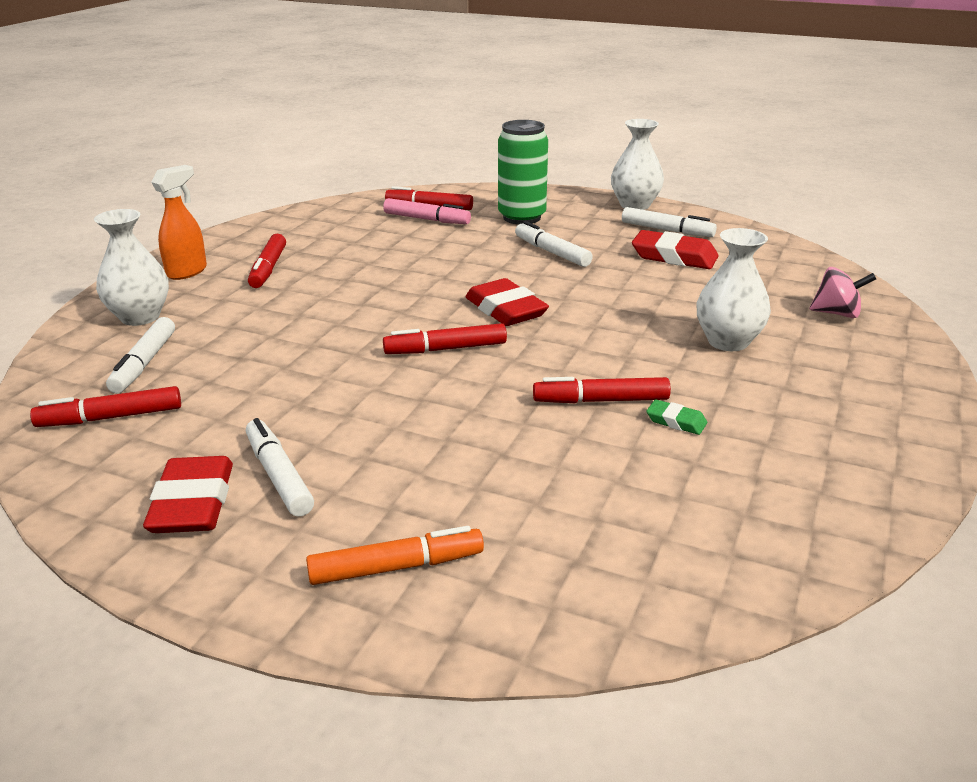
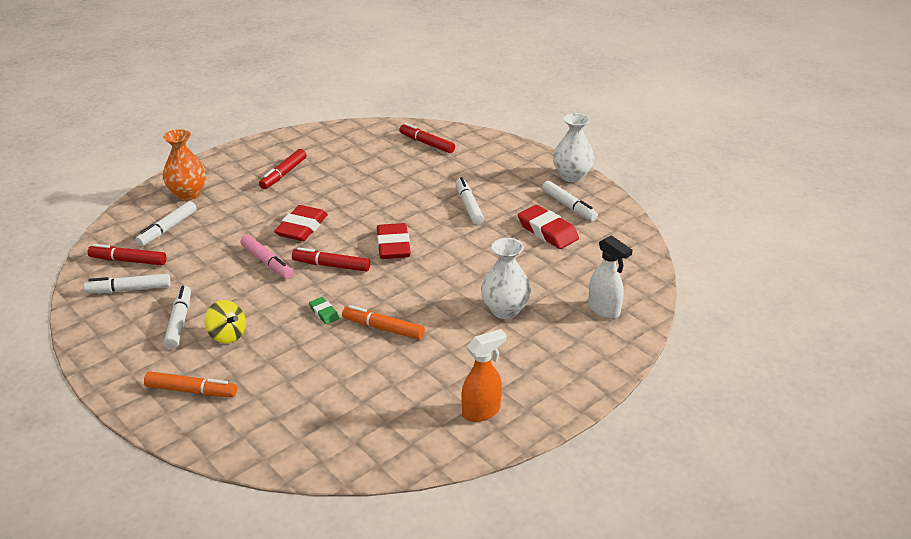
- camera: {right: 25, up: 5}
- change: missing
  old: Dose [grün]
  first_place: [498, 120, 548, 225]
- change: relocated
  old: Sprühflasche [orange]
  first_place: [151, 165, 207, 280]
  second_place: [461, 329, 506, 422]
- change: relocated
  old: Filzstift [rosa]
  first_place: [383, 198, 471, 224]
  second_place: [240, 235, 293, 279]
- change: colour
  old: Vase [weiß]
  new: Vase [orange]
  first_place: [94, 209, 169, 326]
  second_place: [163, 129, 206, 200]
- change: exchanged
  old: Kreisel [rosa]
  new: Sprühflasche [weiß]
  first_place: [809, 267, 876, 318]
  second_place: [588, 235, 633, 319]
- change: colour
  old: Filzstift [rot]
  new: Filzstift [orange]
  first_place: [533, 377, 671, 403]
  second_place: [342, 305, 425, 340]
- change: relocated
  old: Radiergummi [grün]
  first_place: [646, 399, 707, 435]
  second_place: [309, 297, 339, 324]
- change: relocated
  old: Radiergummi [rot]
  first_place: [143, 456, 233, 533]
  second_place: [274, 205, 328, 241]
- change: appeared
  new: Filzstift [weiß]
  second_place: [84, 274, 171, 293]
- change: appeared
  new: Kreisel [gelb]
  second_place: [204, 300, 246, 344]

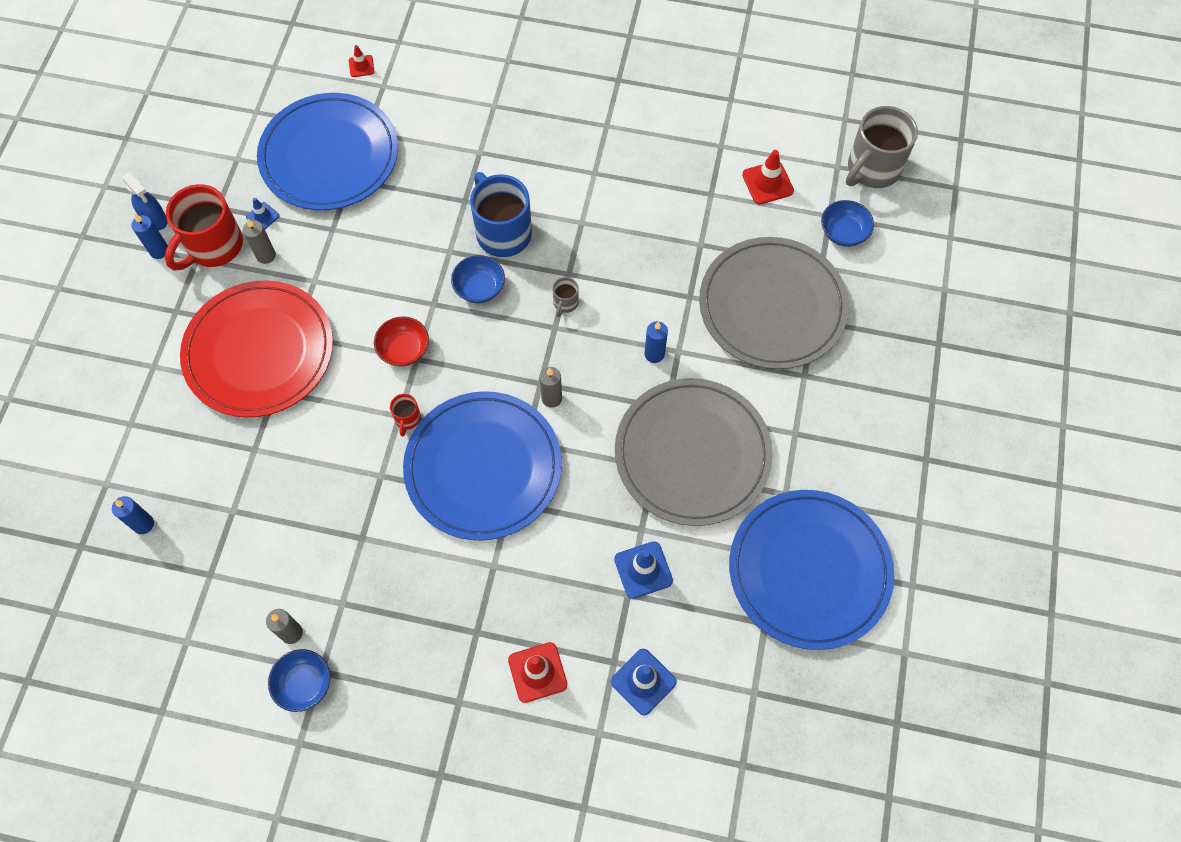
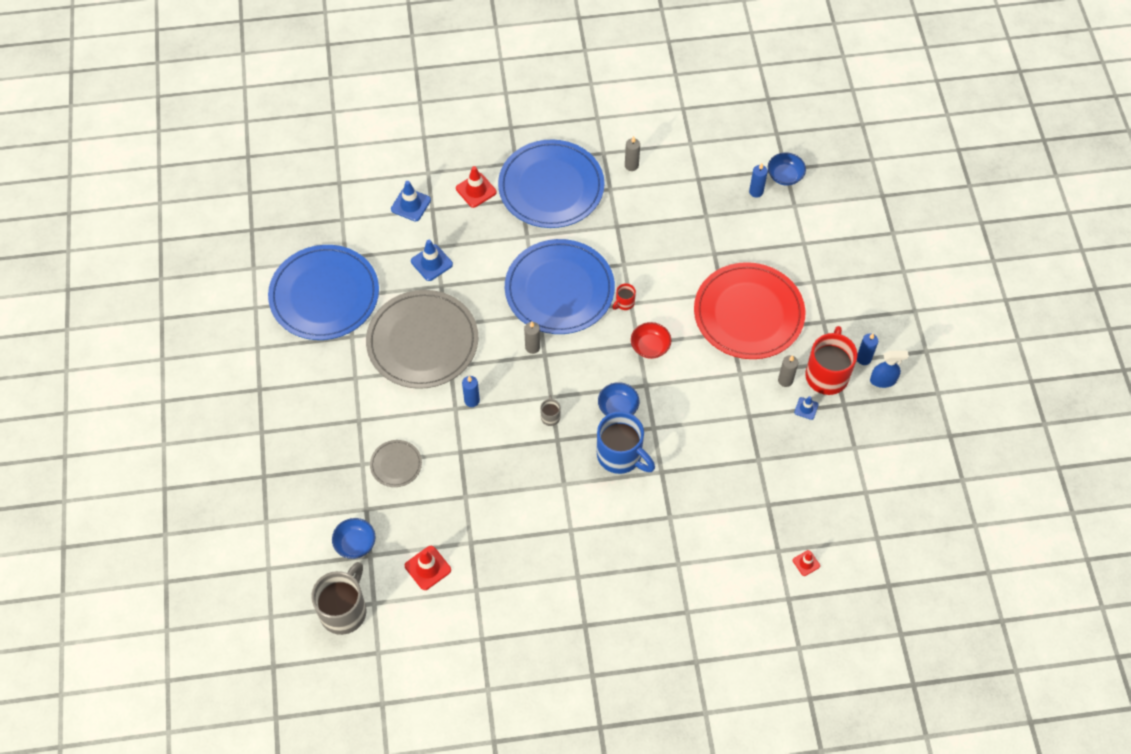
- camera: {right: 160, up: -5}
- change: relocated
  old: Teller [blau]
  first_place: [257, 93, 398, 210]
  second_place: [498, 139, 604, 228]
- change: spun
  old: Sprühflasche [blau]
  first_place: [122, 172, 168, 230]
  second_place: [870, 351, 909, 388]
  degrees: 150
- change: size
  old: Teller [grau]
  first_place: [699, 237, 849, 369]
  second_place: [370, 440, 422, 487]
  factor: 0.44
- change: spun
  old: Tasse [rot]
  first_place: [390, 394, 421, 436]
  second_place: [612, 283, 636, 310]
  degrees: -120
- change: relocated
  old: Schüssel [blau]
  first_place: [268, 649, 330, 712]
  second_place: [768, 153, 806, 186]

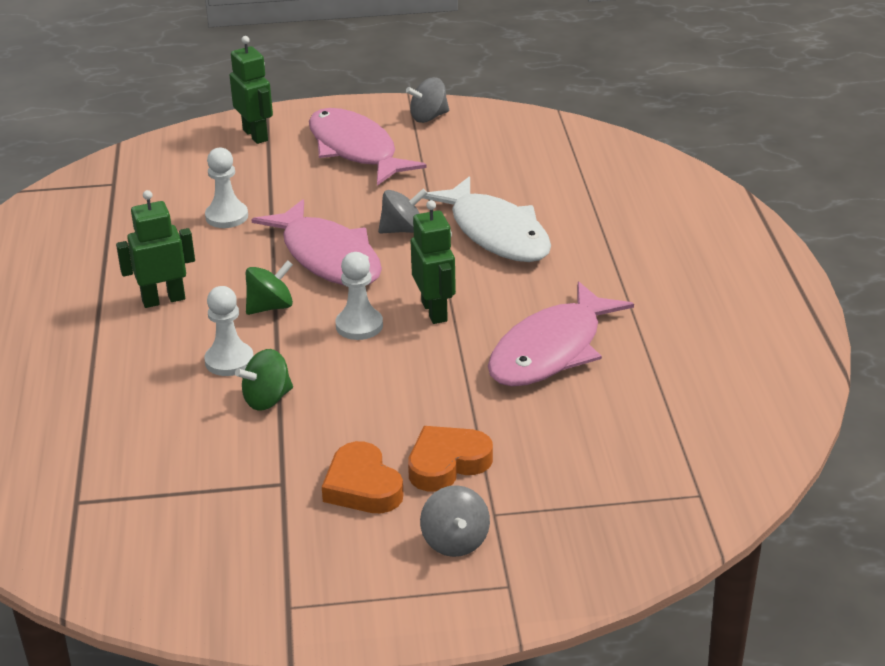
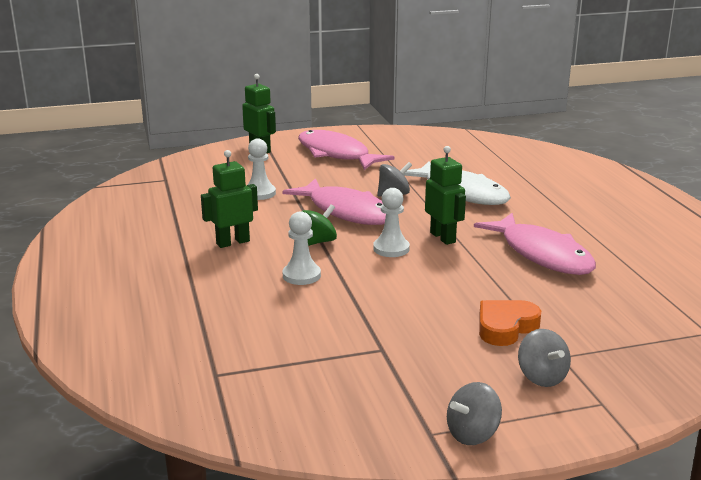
- camera: {right: -10, up: -10}
- change: relocated
  old: Kreisel [grau]
  first_place: [406, 77, 449, 123]
  second_place: [447, 382, 502, 445]
- change: spun
  old: Fisch [rosa]
  first_place: [488, 281, 634, 387]
  second_place: [474, 213, 596, 275]
  degrees: -60
- change: missing
  old: Kreisel [grün]
  first_place: [235, 349, 293, 411]
- change: missing
  old: Herz [orange]
  first_place: [322, 441, 404, 513]

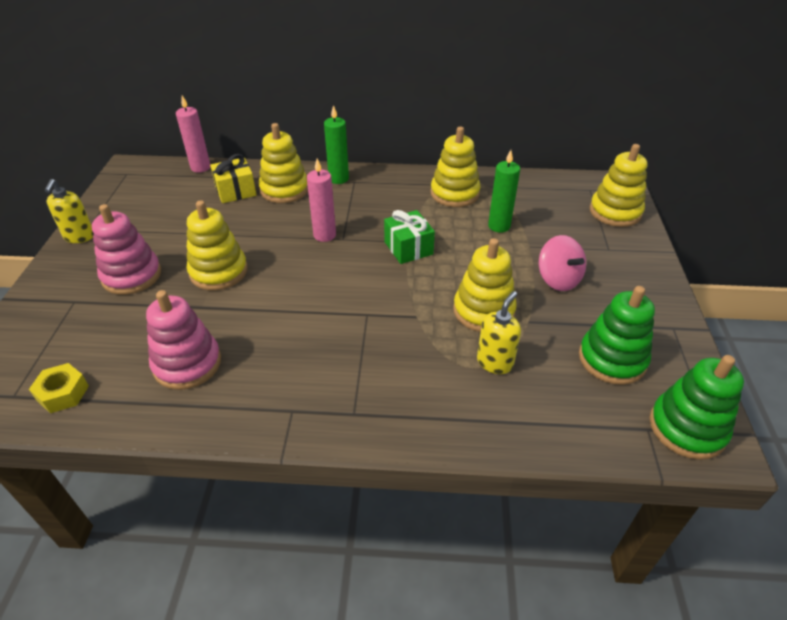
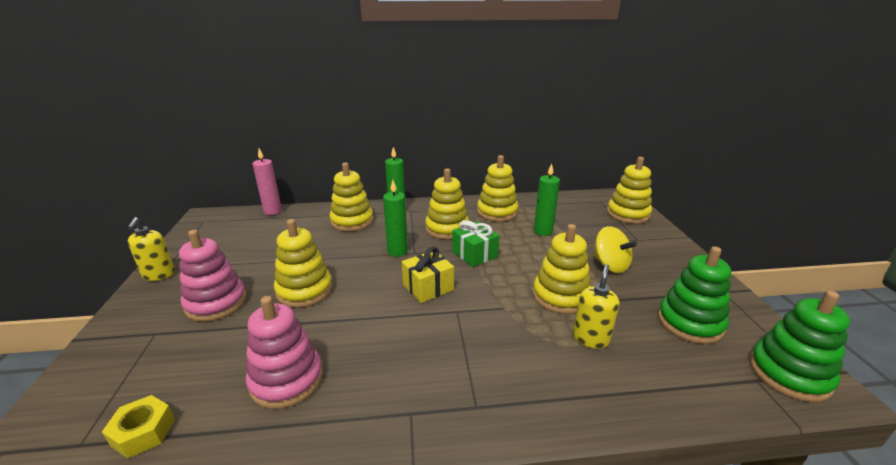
- camera: {right: -10, up: -15}
- change: relocated
  old: Geschenk [gelb]
  first_place: [210, 154, 256, 203]
  second_place: [402, 247, 454, 303]
- change: colour
  old: Kerze [rosa]
  new: Kerze [grün]
  first_place: [307, 159, 336, 242]
  second_place: [383, 180, 408, 257]
- change: colour
  old: Kreisel [rosa]
  new: Kreisel [gelb]
  first_place: [539, 235, 586, 291]
  second_place: [594, 226, 637, 273]
- change: appeared
  new: Stapelspielzeug [gelb]
  second_place: [425, 168, 469, 240]

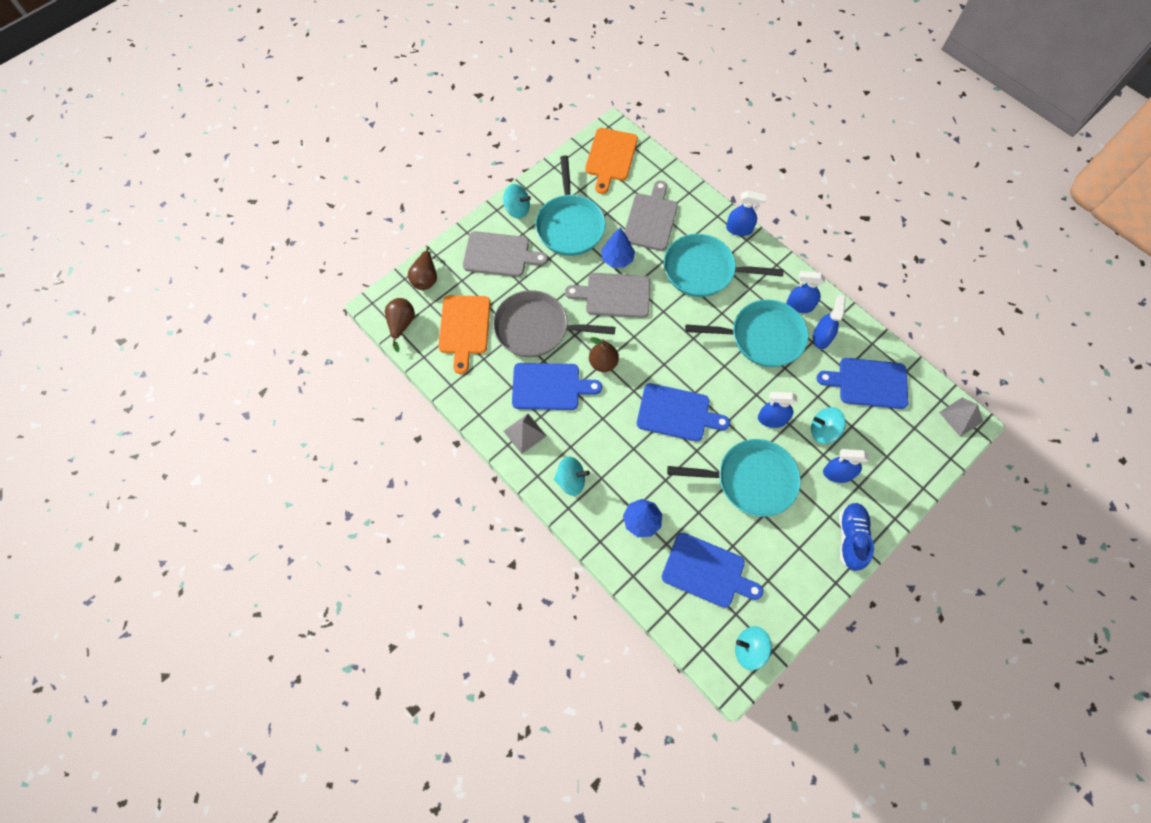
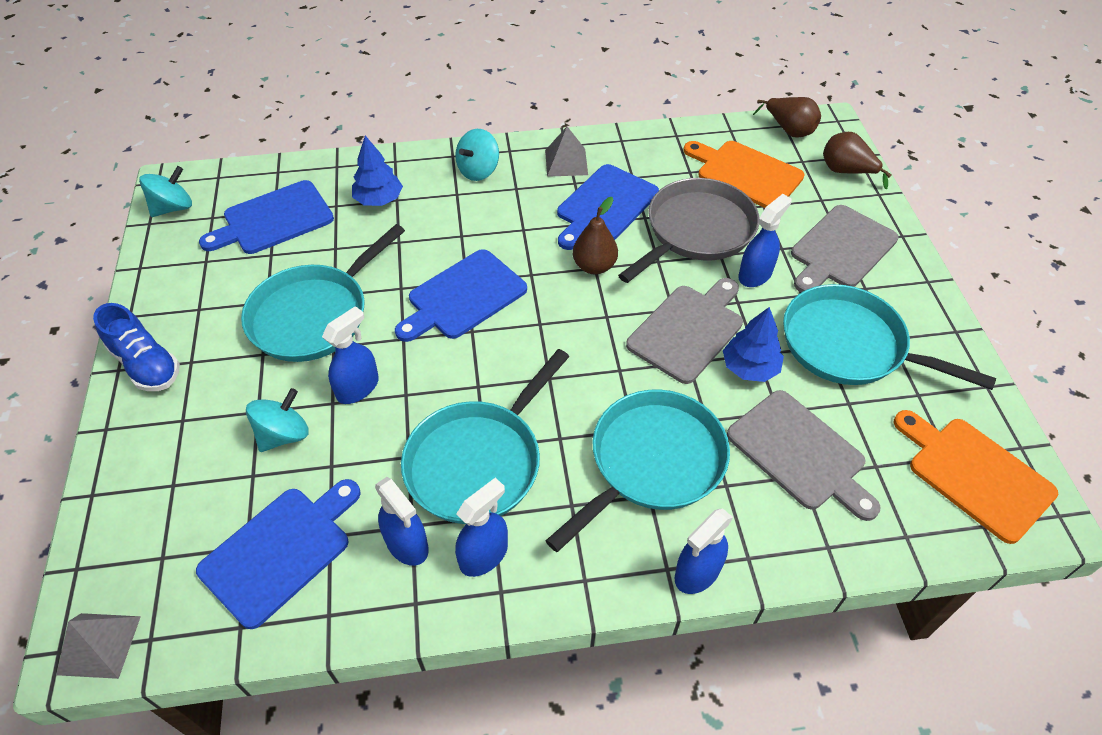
- camera: {right: 125, up: -15}
- change: missing
  old: Kreisel [türkis]
  first_place: [503, 184, 531, 219]
- change: relocated
  old: Sprühflasche [blau]
  first_place: [823, 449, 869, 483]
  second_place: [738, 194, 792, 287]

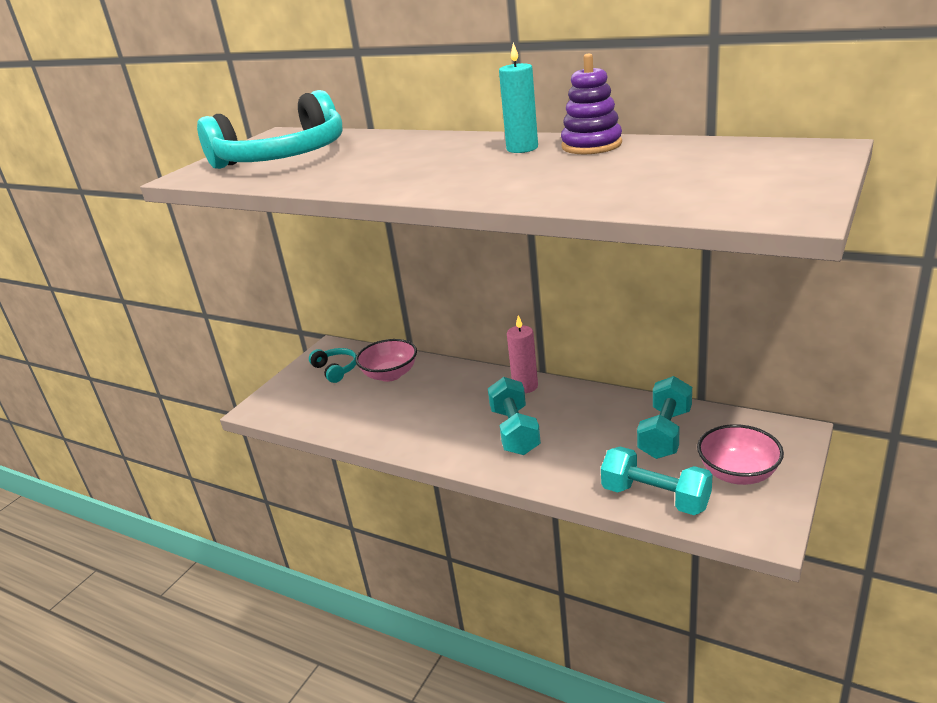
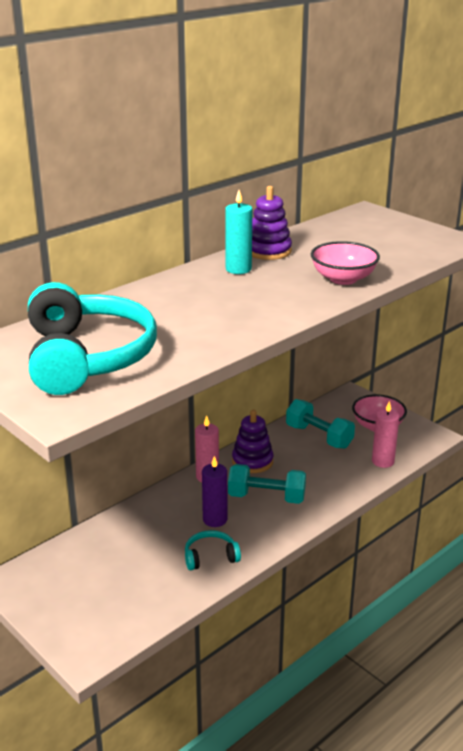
- camera: {right: -75, up: 0}
- change: relocated
  old: Schüssel [rosa]
  first_place: [356, 339, 417, 382]
  second_place: [311, 241, 380, 285]
- change: relocated
  old: Kopfhörer [türkis]
  first_place: [309, 348, 357, 383]
  second_place: [185, 530, 241, 570]
- change: exchanged
  old: Hantel [türkis]
  new: Kerze [rosa]
  first_place: [601, 447, 712, 515]
  second_place: [372, 401, 399, 468]
- change: appeared
  new: Stapelspielzeug [lila]
  second_place: [232, 410, 274, 473]
- change: appeared
  new: Kerze [lila]
  second_place: [202, 456, 227, 527]

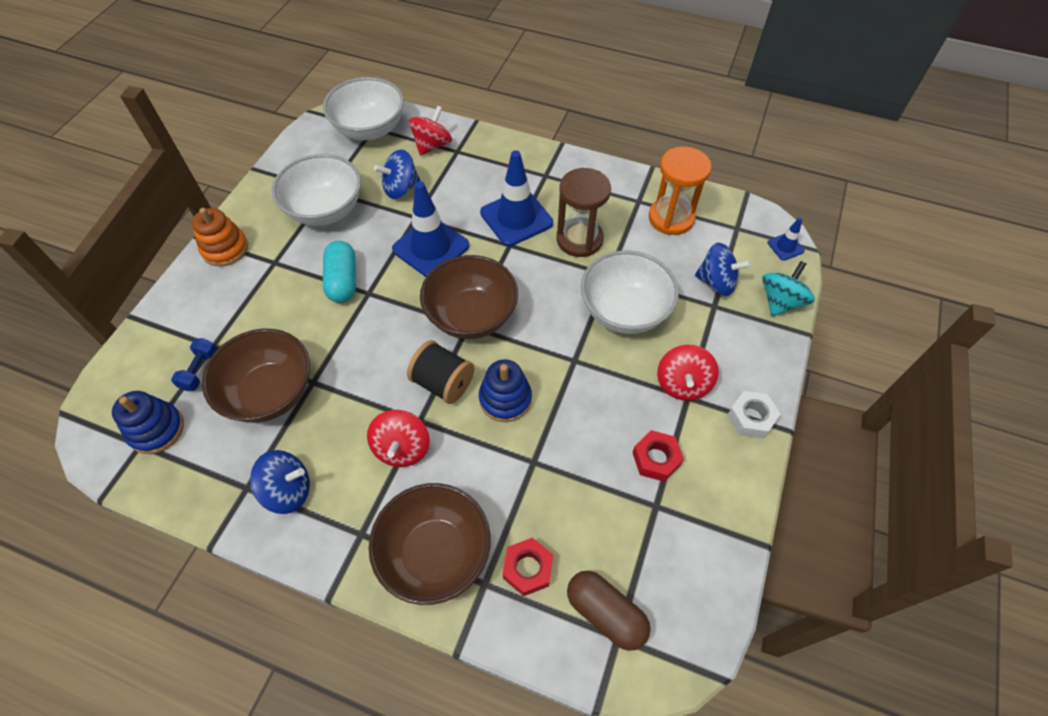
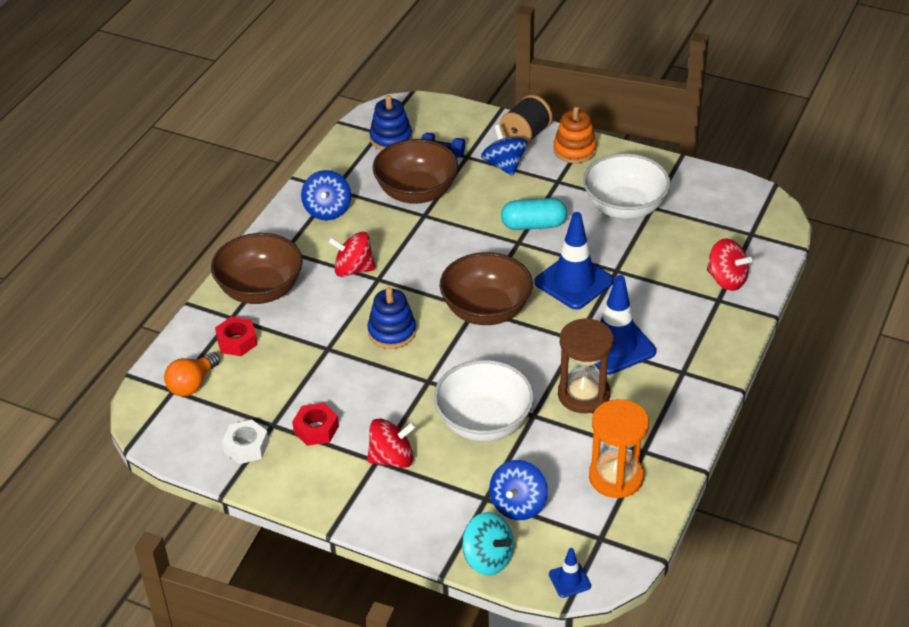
- camera: {right: 95, up: -15}
- change: missing
  old: Schüssel [weiß]
  first_place: [323, 77, 404, 140]
- change: relocated
  old: Kreisel [blau]
  first_place: [374, 149, 420, 199]
  second_place: [481, 125, 528, 176]
- change: relocated
  old: Garnrolle [schwarz]
  first_place: [407, 340, 474, 404]
  second_place: [500, 95, 553, 144]
- change: spun
  old: Kreisel [rot]
  first_place: [657, 345, 719, 401]
  second_place: [367, 418, 416, 468]
  degrees: 150
- change: relocated
  old: Sechskantmutter [weiß]
  first_place: [727, 391, 780, 439]
  second_place: [222, 420, 269, 464]
- change: exchanged
  old: Kapsel [braun]
  new: Glühbirne [orange]
  first_place: [567, 571, 651, 651]
  second_place: [164, 352, 220, 397]

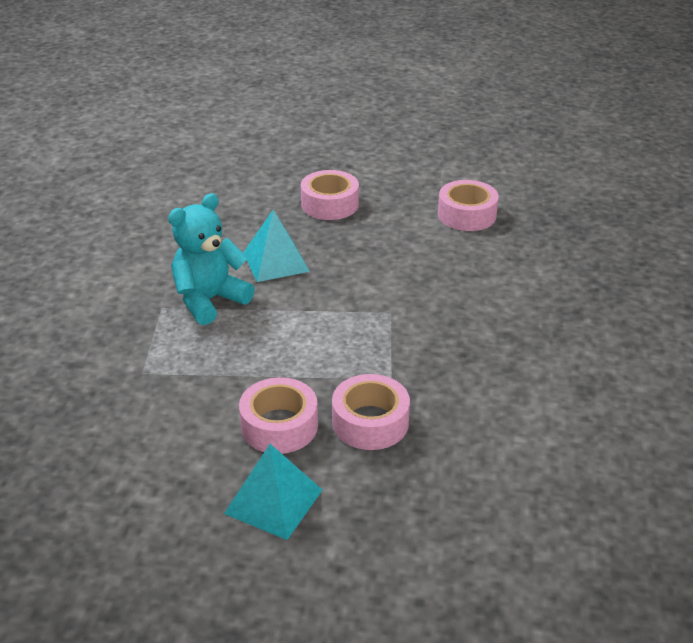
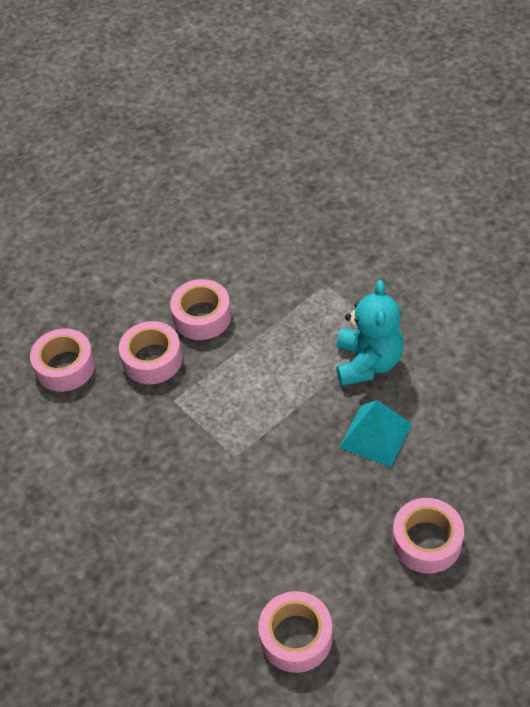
- camera: {right: 140, up: 15}
- change: missing
  old: Pyramide [türkis]
  first_place: [224, 444, 322, 540]
- change: appeared
  new: Klebeband [rosa]
  second_place: [30, 328, 95, 392]

